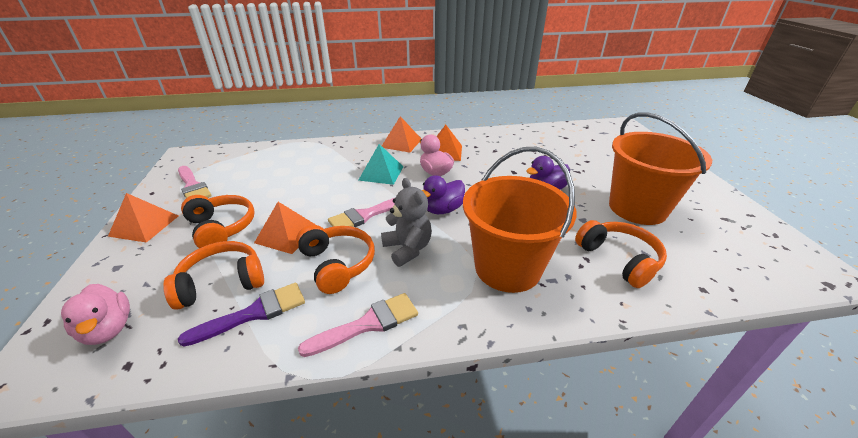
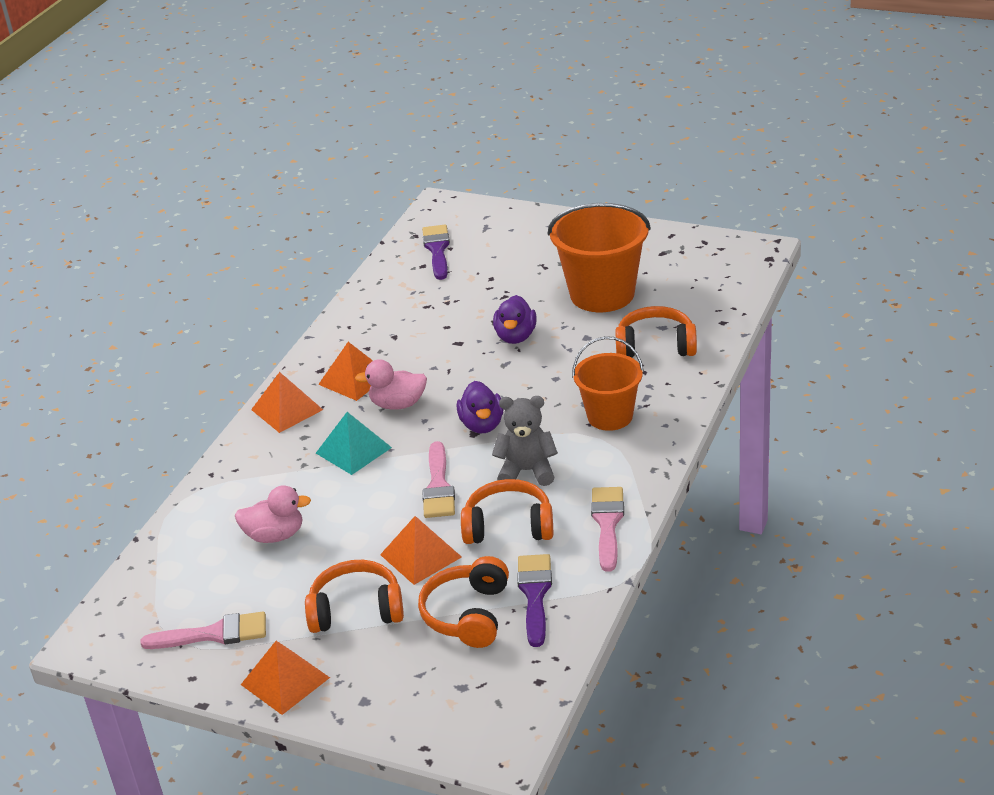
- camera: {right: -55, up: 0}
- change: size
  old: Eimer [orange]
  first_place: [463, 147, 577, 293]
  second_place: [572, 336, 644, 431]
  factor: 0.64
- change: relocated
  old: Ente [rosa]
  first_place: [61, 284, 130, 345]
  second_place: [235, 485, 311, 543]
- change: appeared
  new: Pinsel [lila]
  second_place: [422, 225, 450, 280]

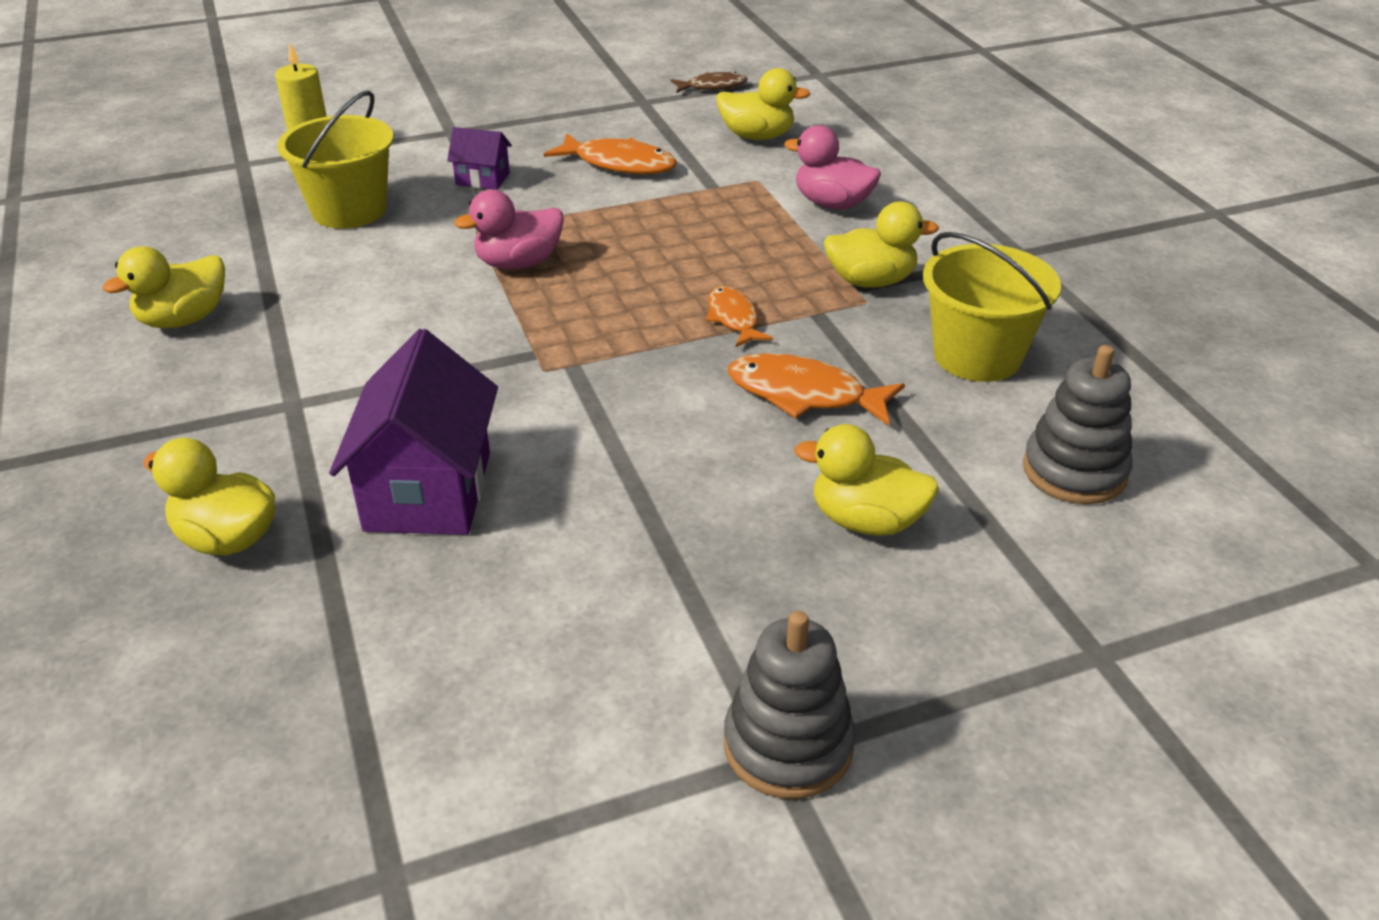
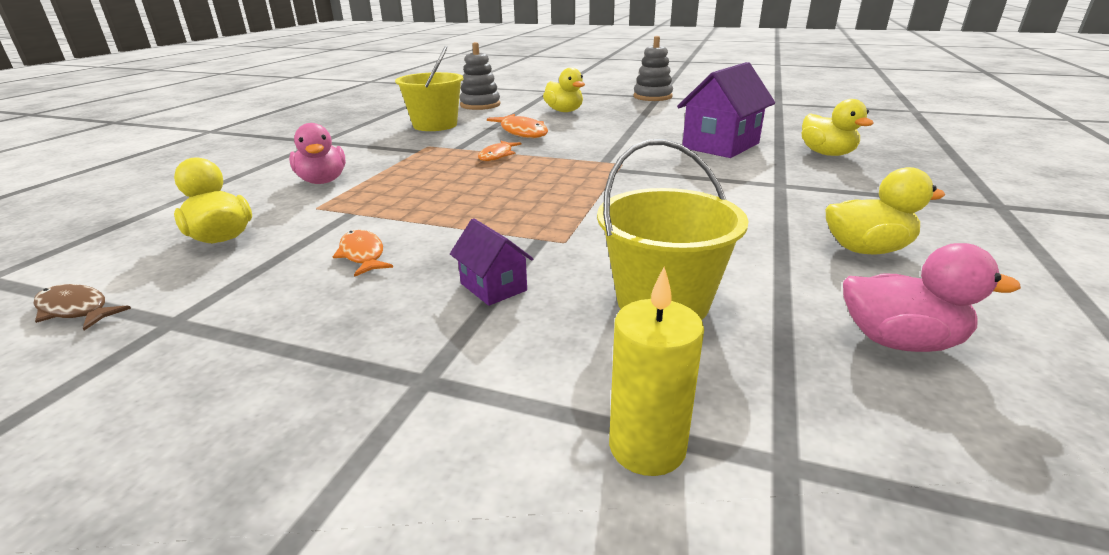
- camera: {right: -140, up: -10}
- change: size
  old: Fisch [orange]
  first_place: [544, 133, 677, 175]
  second_place: [332, 230, 393, 277]
  factor: 0.64
- change: relocated
  old: Ente [rosa]
  first_place: [454, 190, 564, 269]
  second_place: [843, 243, 1021, 352]
- change: missing
  old: Ente [gelb]
  first_place: [824, 201, 939, 288]

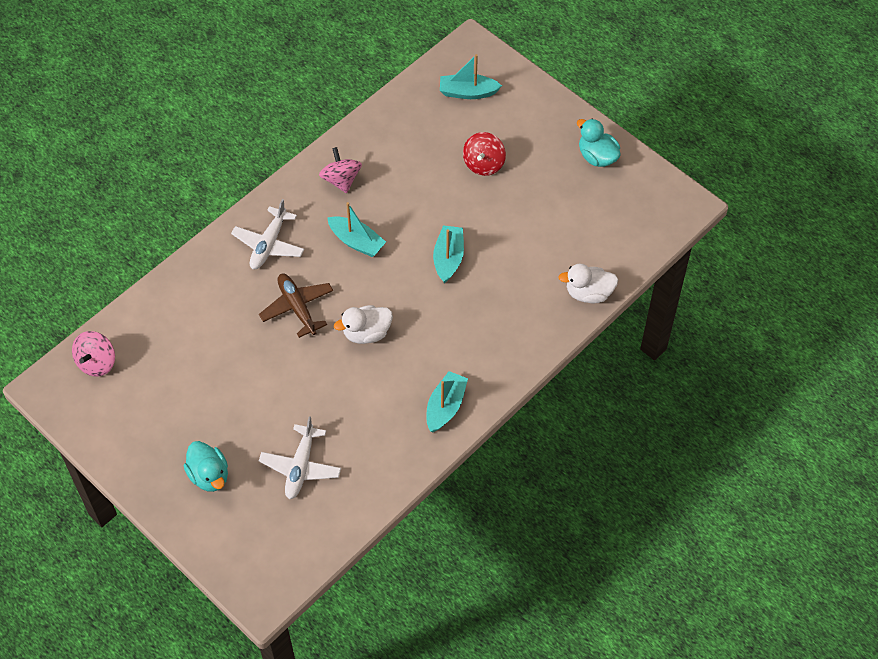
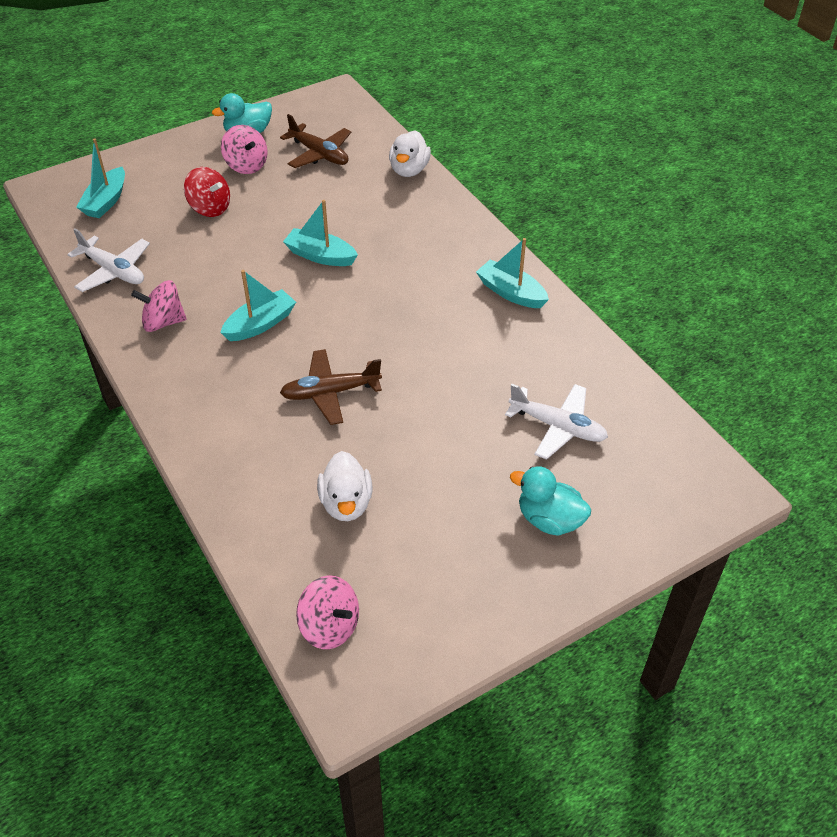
- camera: {right: -75, up: -10}
- change: relocated
  old: Flugzeug [weiß]
  first_place: [231, 199, 305, 269]
  second_place: [67, 228, 150, 292]
- change: relocated
  old: Ente [weiß]
  first_place: [334, 305, 393, 344]
  second_place: [317, 451, 372, 521]
- change: spun
  old: Ente [türkis]
  first_place: [184, 441, 228, 492]
  second_place: [510, 466, 591, 536]
  degrees: -135
- change: appeared
  new: Flugzeug [braun]
  second_place: [280, 114, 351, 168]
- change: appeared
  new: Kreisel [rosa]
  second_place: [221, 125, 268, 174]

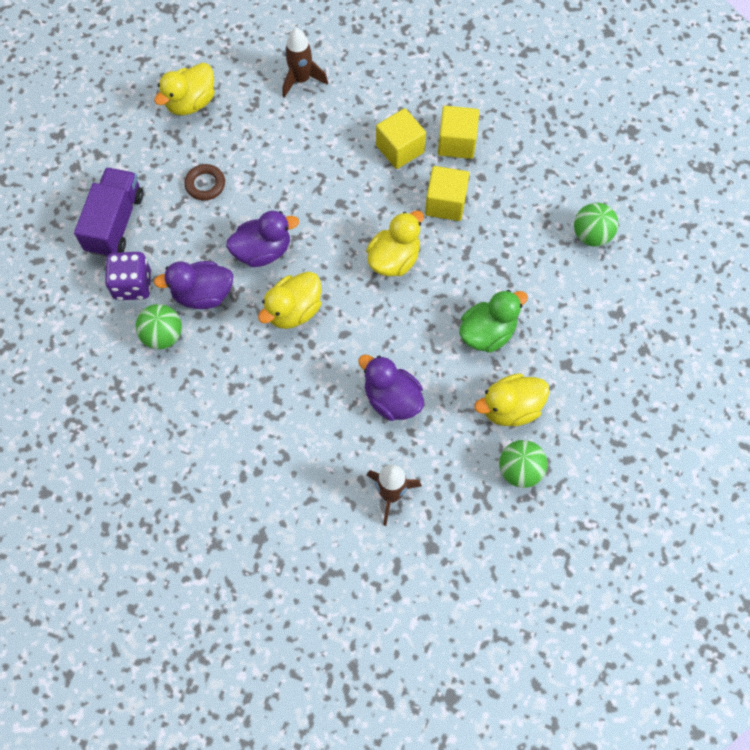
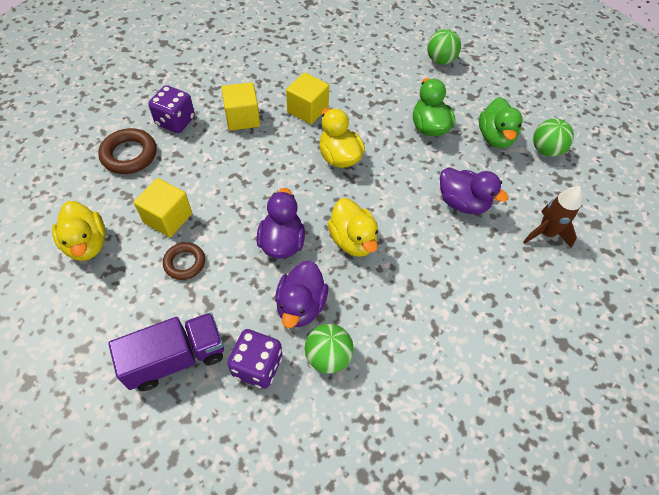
- camera: {right: -70, up: -10}
- change: exchanged
  old: Rakete [braun]
  new: Ring [braun]
  first_place: [283, 28, 328, 98]
  second_place: [98, 128, 157, 174]
- change: relocated
  old: Kubus [gelb]
  first_place: [438, 106, 479, 159]
  second_place: [134, 178, 192, 237]
- change: spun
  old: Lastwagen [lila]
  first_place: [74, 167, 143, 257]
  second_place: [108, 312, 224, 391]
  degrees: 120
- change: relocated
  old: Ball [grün]
  first_place: [574, 202, 618, 247]
  second_place: [427, 29, 461, 65]
- change: spun
  old: Ente [lila]
  first_place: [358, 355, 424, 421]
  second_place: [440, 168, 508, 214]
  degrees: -120
- change: colour
  old: Ente [gelb]
  new: Ente [grün]
  first_place: [474, 373, 550, 426]
  second_place: [479, 97, 523, 148]
- change: appeared
  new: Spielwürfel [lila]
  second_place: [148, 85, 195, 133]

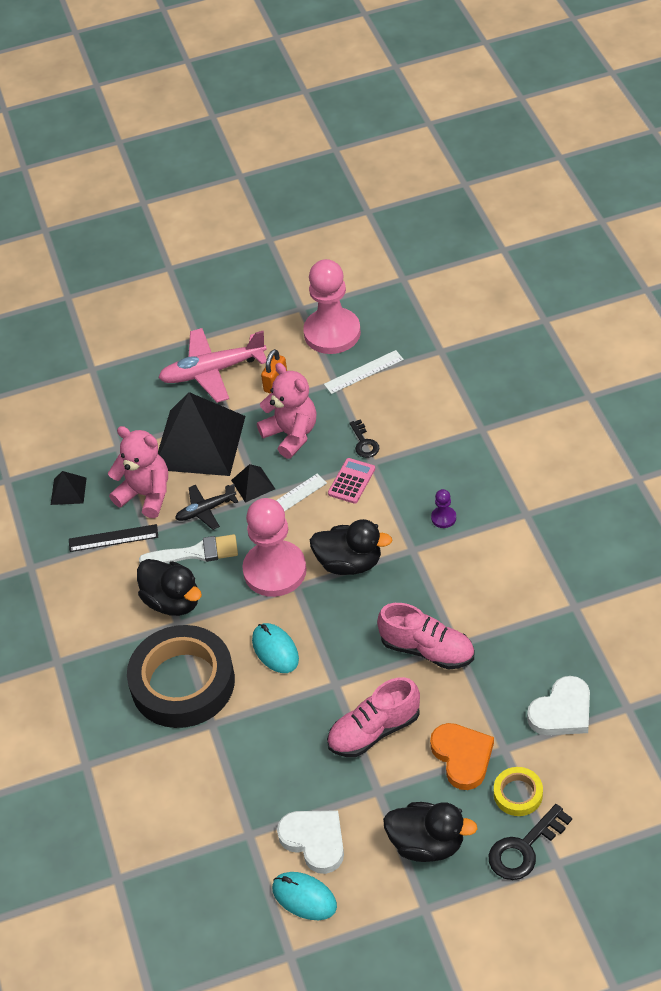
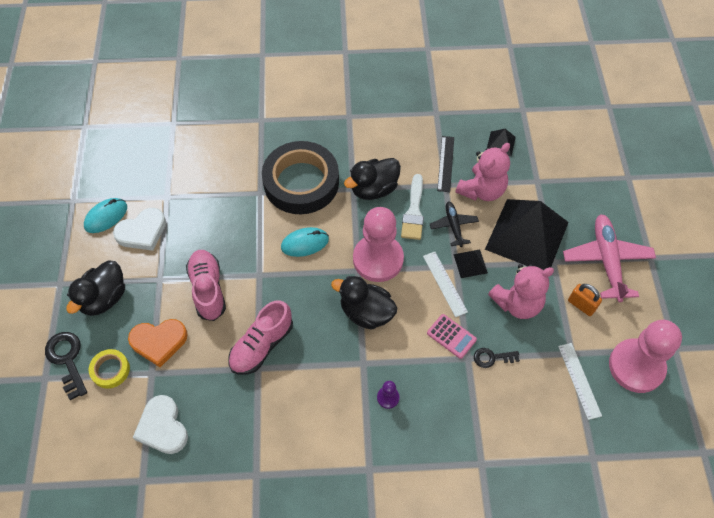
- camera: {right: 100, up: 10}
- change: spun
  old: Ente [schwarz]
  first_place: [310, 519, 393, 575]
  second_place: [331, 276, 397, 330]
  degrees: 90

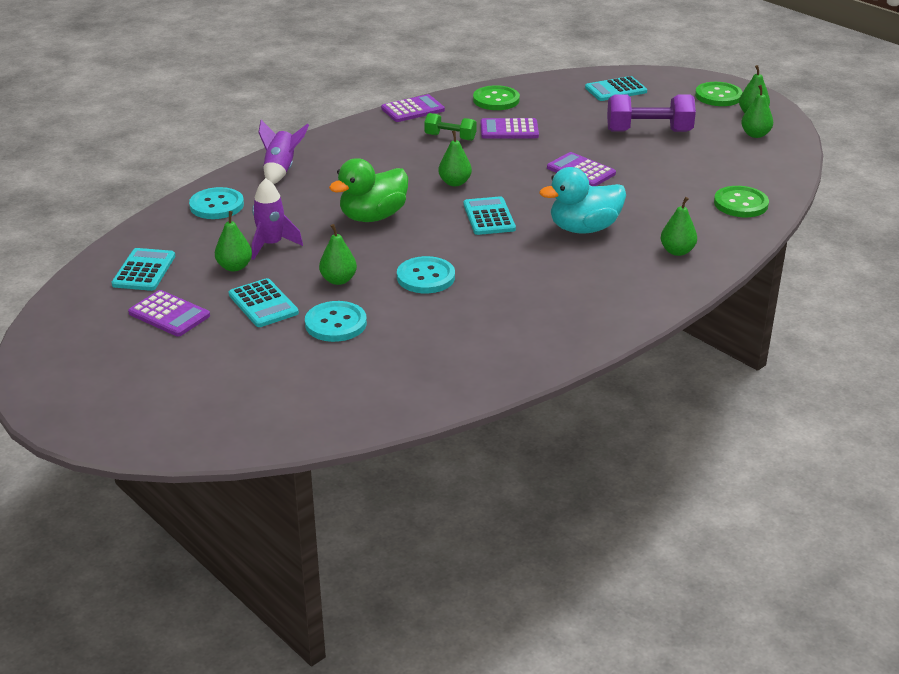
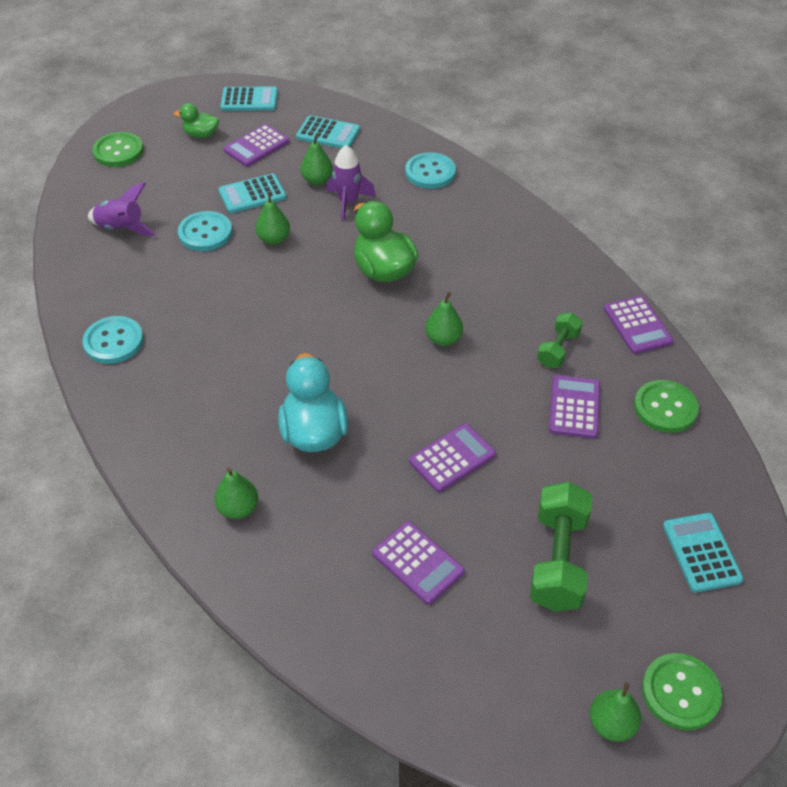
- camera: {right: 100, up: 15}
- change: missing
  old: Birne [grün]
  first_place: [741, 85, 773, 138]
- change: colour
  old: Hantel [lila]
  new: Hantel [grün]
  first_place: [607, 94, 696, 132]
  second_place: [530, 482, 592, 612]
- change: relocated
  old: Rakete [lila]
  first_place: [258, 120, 309, 184]
  second_place: [88, 183, 156, 236]
- change: relocated
  old: Knopf [grün]
  first_place: [714, 186, 769, 217]
  second_place: [92, 132, 144, 167]
- change: relocated
  old: Taschenrechner [türkis]
  first_place: [463, 196, 516, 235]
  second_place: [220, 87, 278, 111]
- change: relocated
  old: Knopf [türkis]
  first_place: [397, 256, 455, 293]
  second_place: [82, 316, 144, 364]
- change: appeared
  new: Ente [grün]
  second_place: [173, 103, 219, 138]
- change: appeared
  new: Taschenrechner [lila]
  second_place: [372, 521, 465, 605]

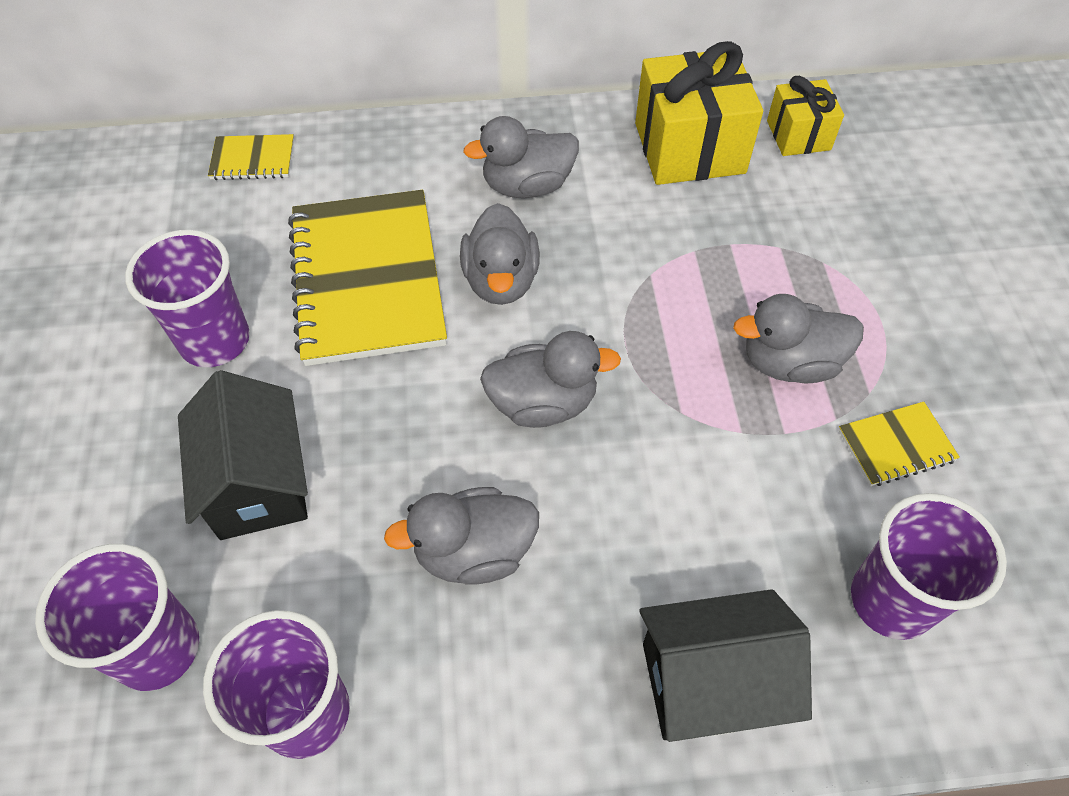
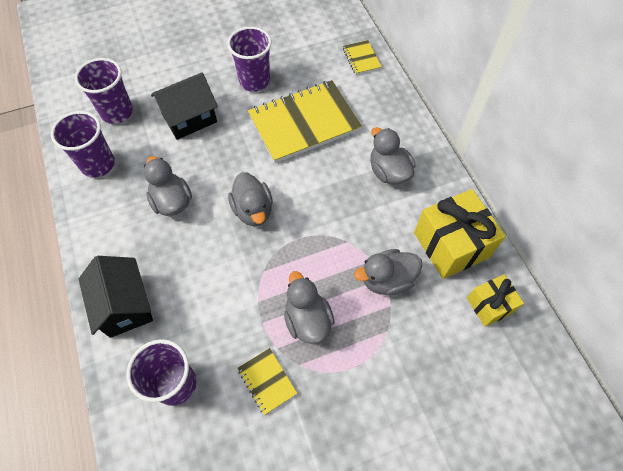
- camera: {right: 75, up: 5}
- change: relocated
  old: Ente [grau]
  first_place: [460, 203, 540, 305]
  second_place: [354, 249, 422, 295]

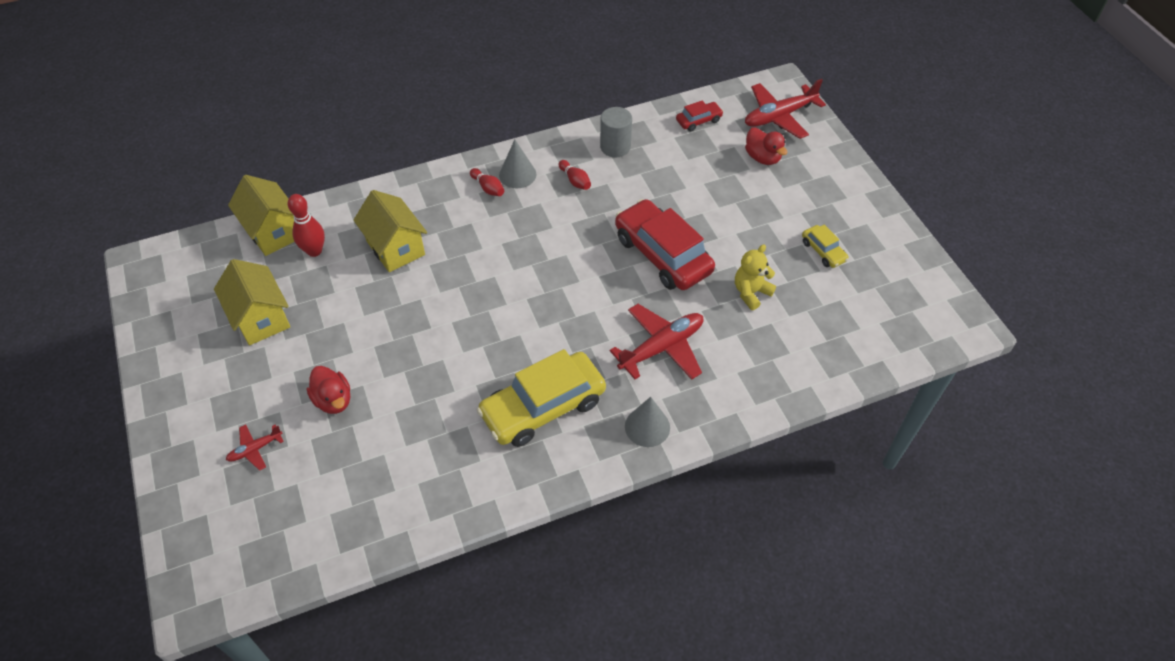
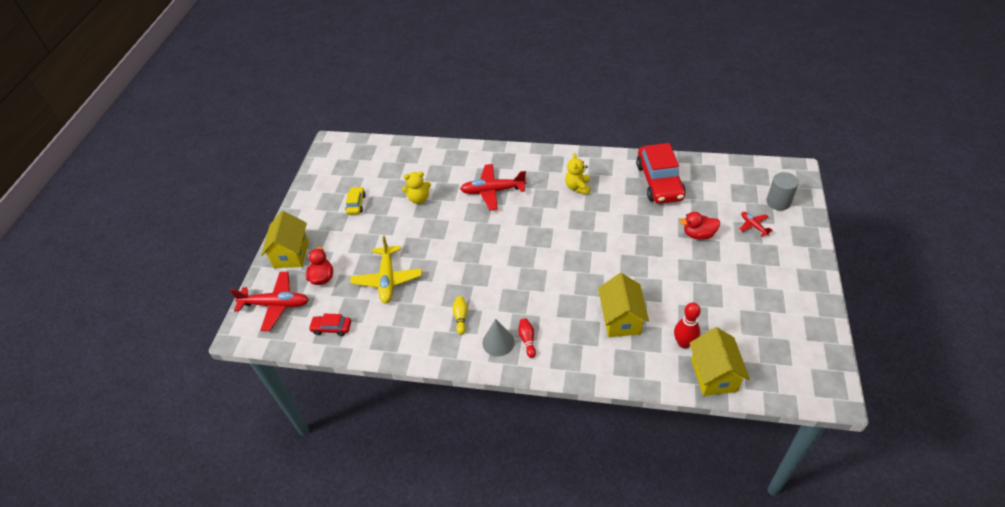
- camera: {right: -145, up: -5}
- change: relocated
  old: Vollzylinder [grau]
  first_place: [600, 107, 632, 157]
  second_place: [766, 172, 799, 211]
- change: colour
  old: Bowlingkegel [rot]
  new: Bowlingkegel [gelb]
  first_place: [559, 160, 591, 190]
  second_place: [452, 296, 468, 334]
- change: relocated
  old: Auto [rot]
  first_place: [615, 199, 715, 290]
  second_place: [636, 143, 686, 204]
- change: relocated
  old: Haus [gelb]
  first_place: [214, 259, 290, 346]
  second_place: [261, 211, 309, 268]
- change: exchanged
  old: Auto [gelb]
  new: Teddybär [gelb]
  first_place: [477, 349, 606, 447]
  second_place: [565, 153, 590, 195]
- change: spun
  old: Ente [rot]
  first_place: [307, 366, 350, 414]
  second_place: [680, 212, 720, 240]
  degrees: -90
- change: missing
  old: Kegel [grau]
  first_place: [625, 397, 670, 447]
- change: spun
  old: Flugzeug [rot]
  first_place: [226, 424, 284, 471]
  second_place: [739, 212, 773, 237]
  degrees: -120
- change: appeared
  new: Flugzeug [gelb]
  second_place: [350, 236, 422, 303]

